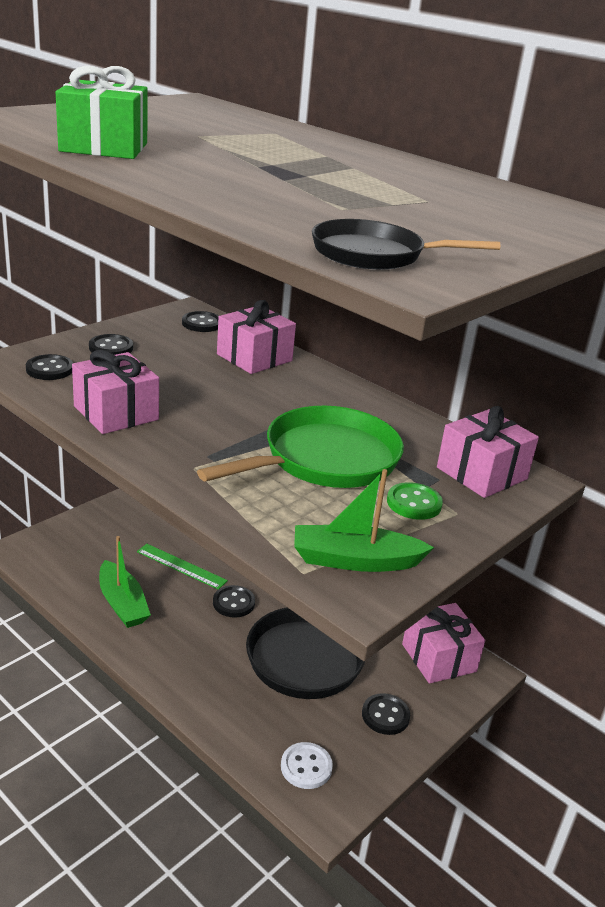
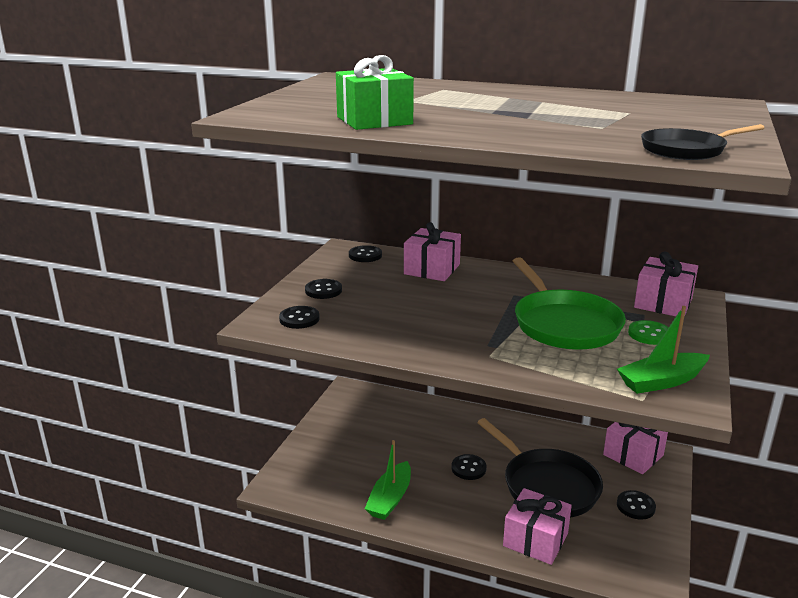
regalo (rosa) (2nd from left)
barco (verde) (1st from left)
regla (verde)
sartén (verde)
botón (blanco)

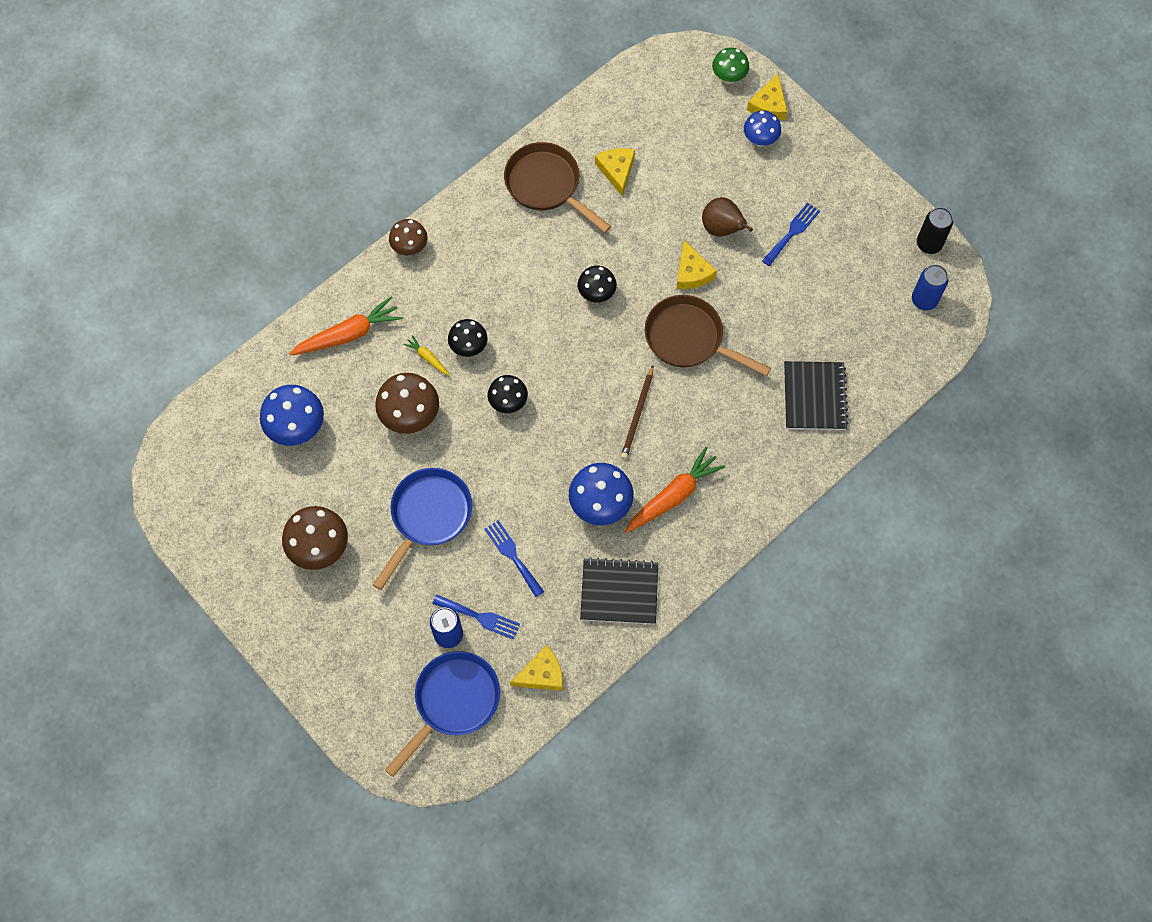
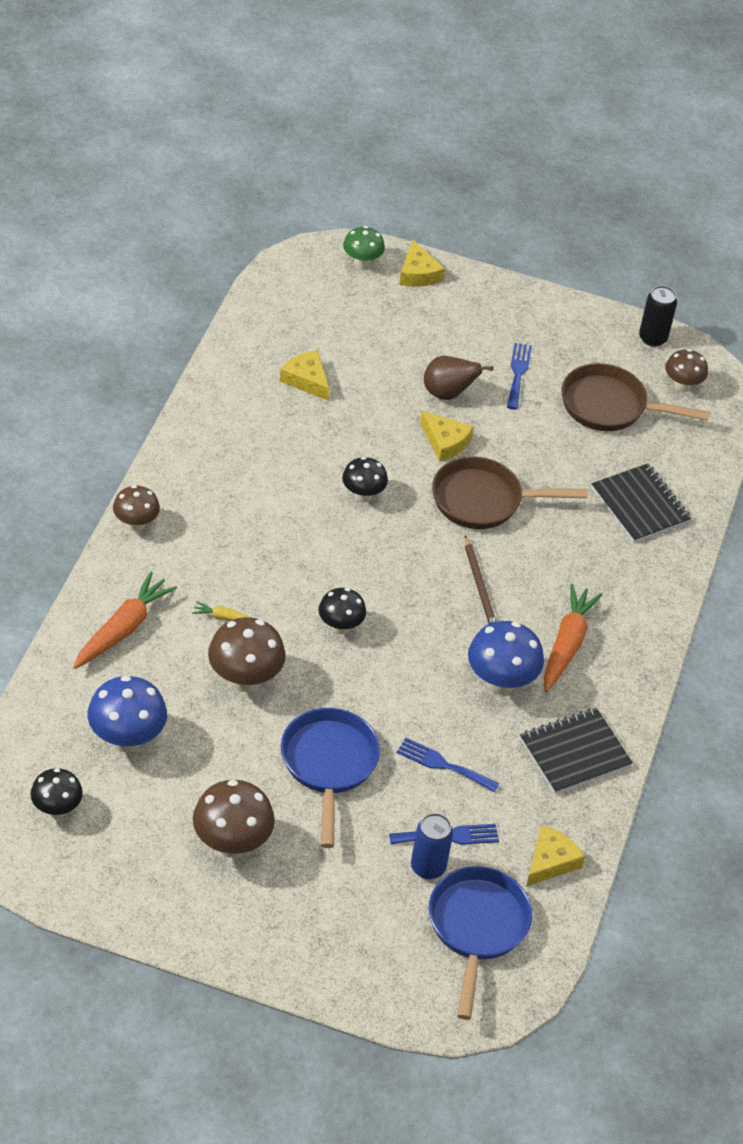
seta (negro) (1st from left)
sartén (marrón) (2nd from left)
seta (azul) (3rd from left in the first image)
seta (marrón) (4th from left)

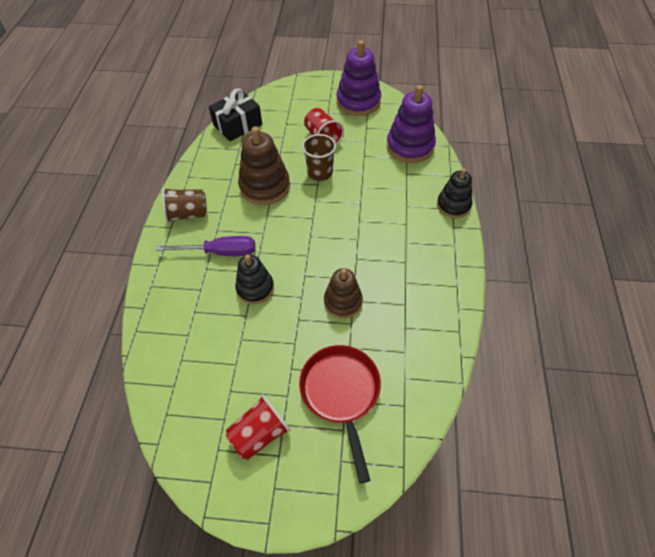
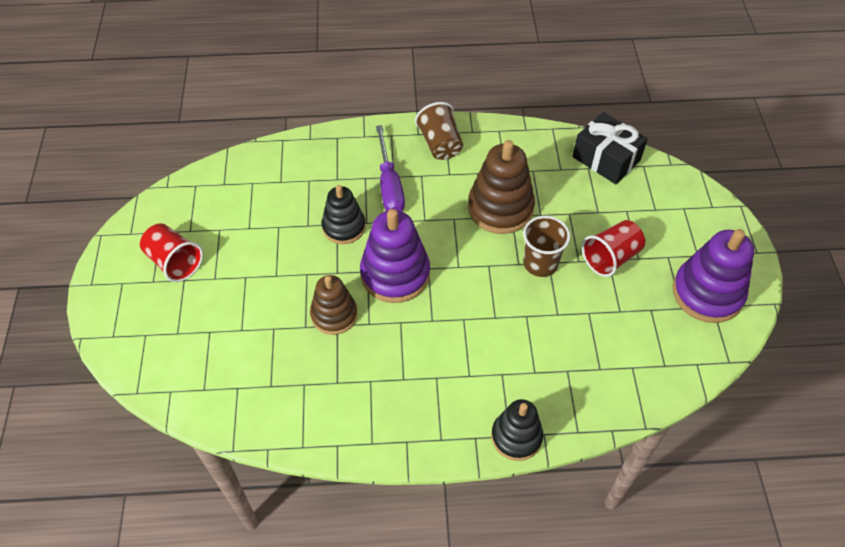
sartén (rojo)
juguete apilable (morado) (1st from left)

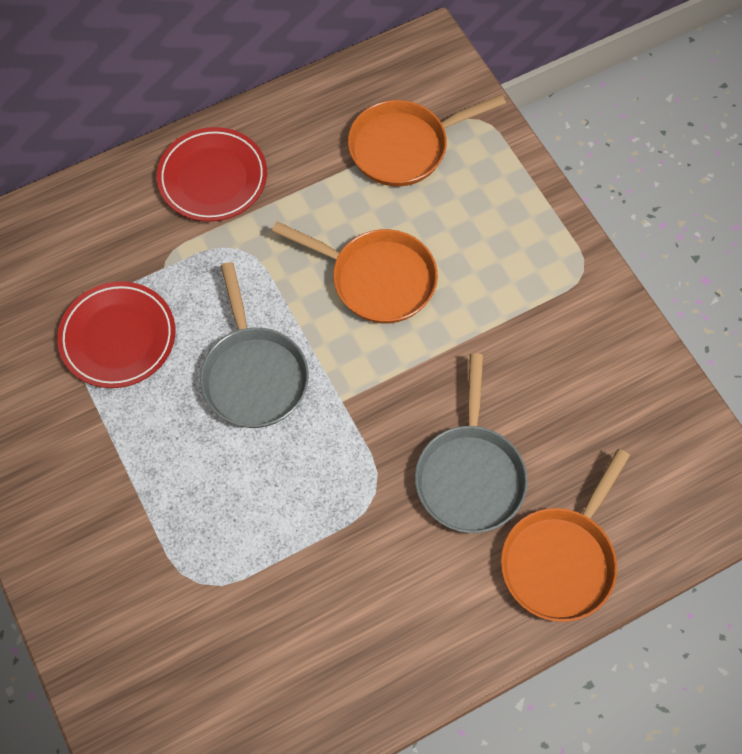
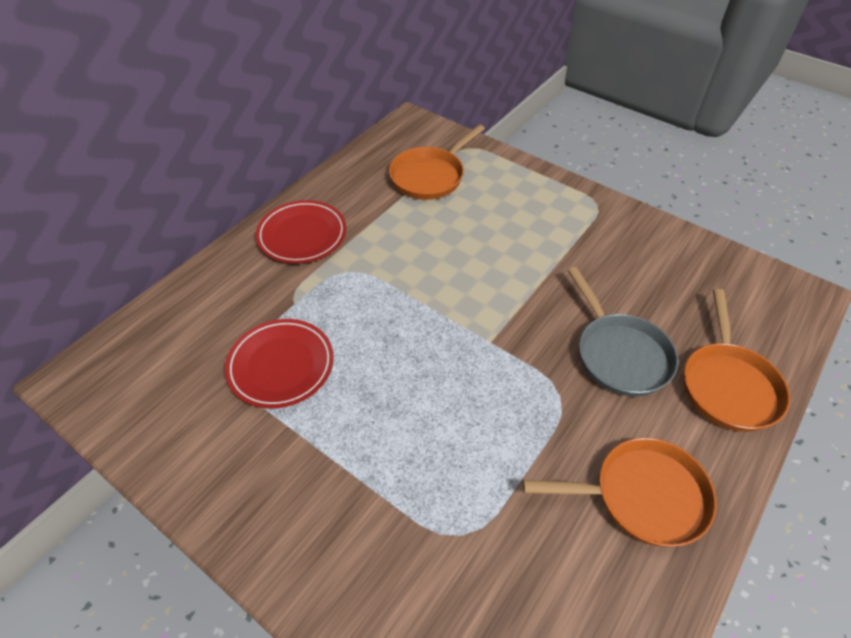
sartén (gris) (1st from left in the first image)
sartén (naranja) (2nd from left)

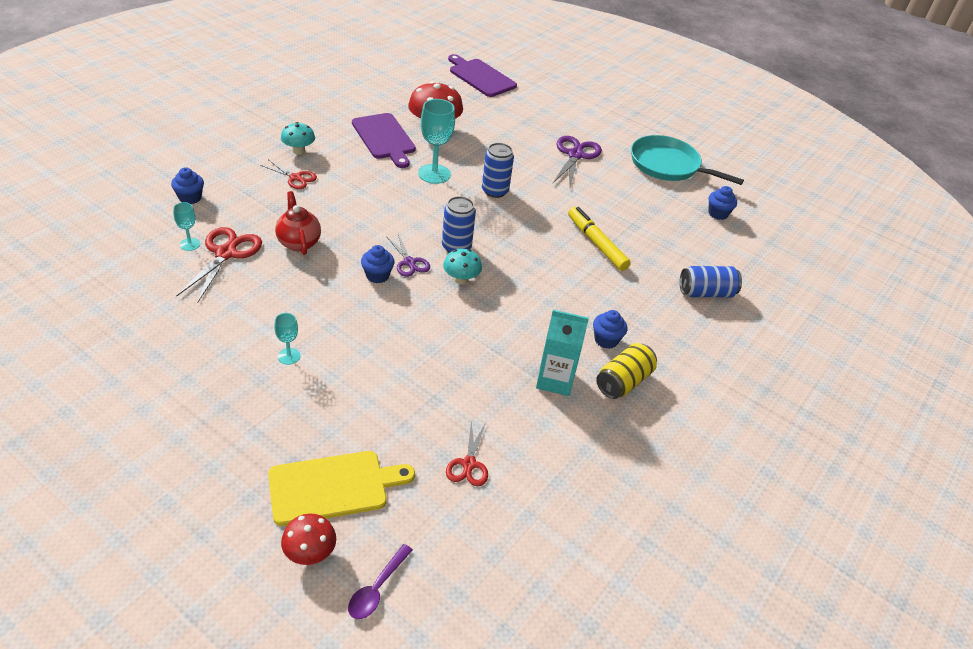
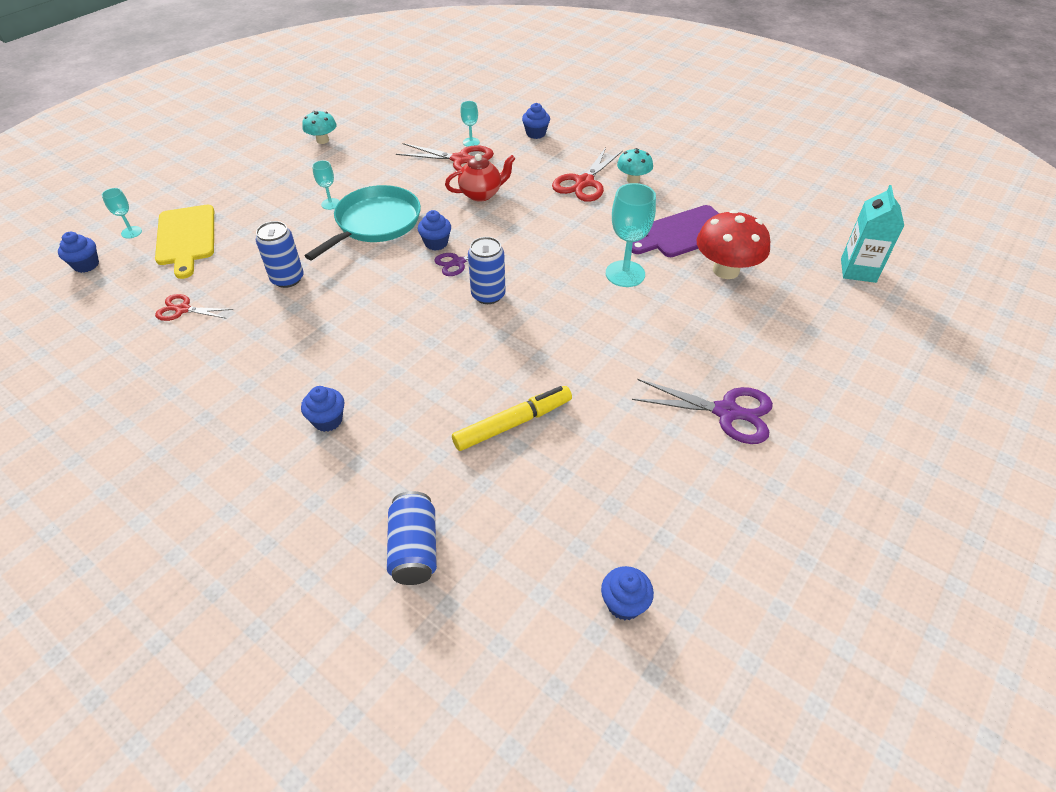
tijeras (rojo) (3rd from left)
copa (turquesa) (1st from left)
magdalena (azul) (1st from left)
seta (turquesa) (1st from left)
tabla de cortar (morado) (2nd from left in the first image)
lata (azul) (1st from left)
cartón de leche (turquesa)
lata (amarillo)
sartén (turquesa)

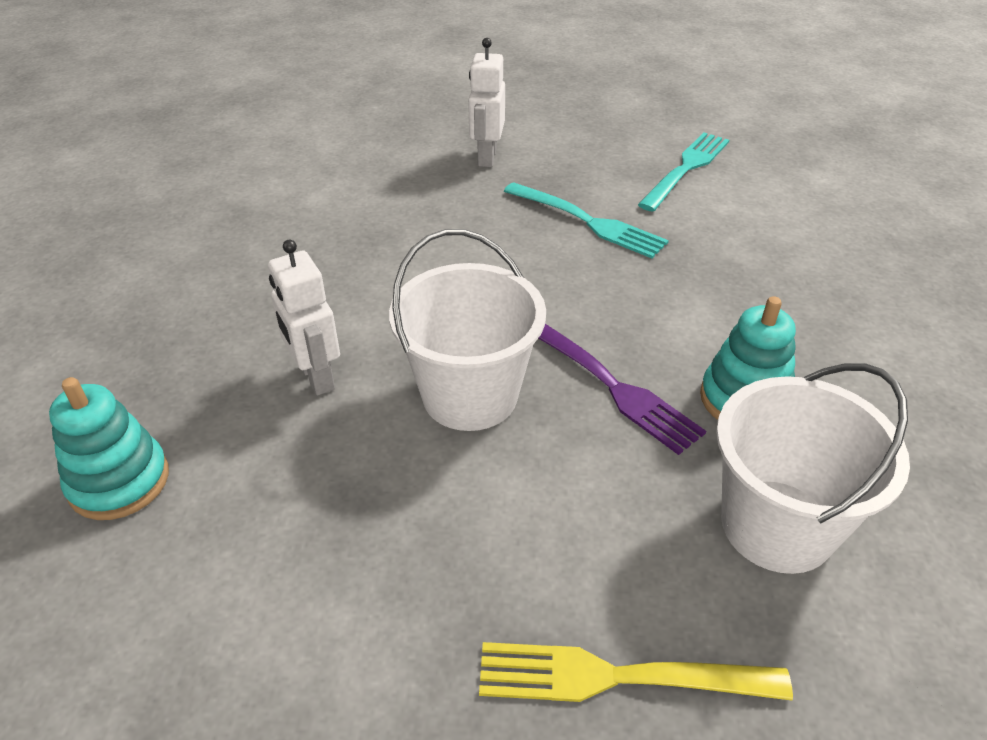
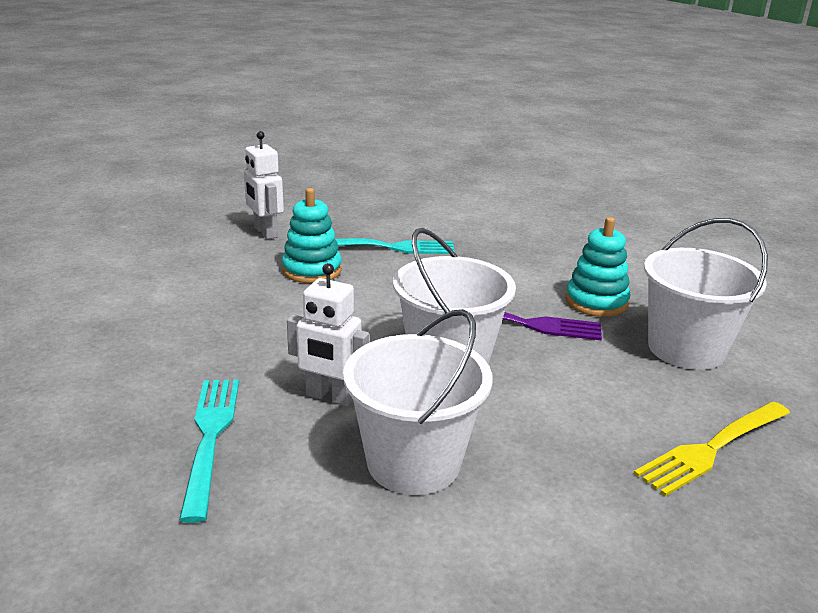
juguete apilable (turquesa) (1st from left)
tenedor (turquesa) (1st from left)
balde (blanco) (1st from left)

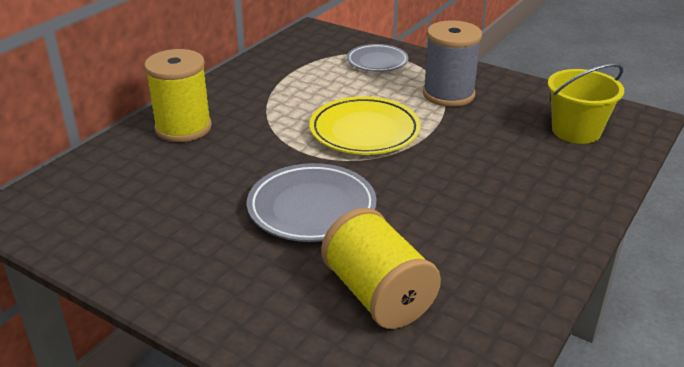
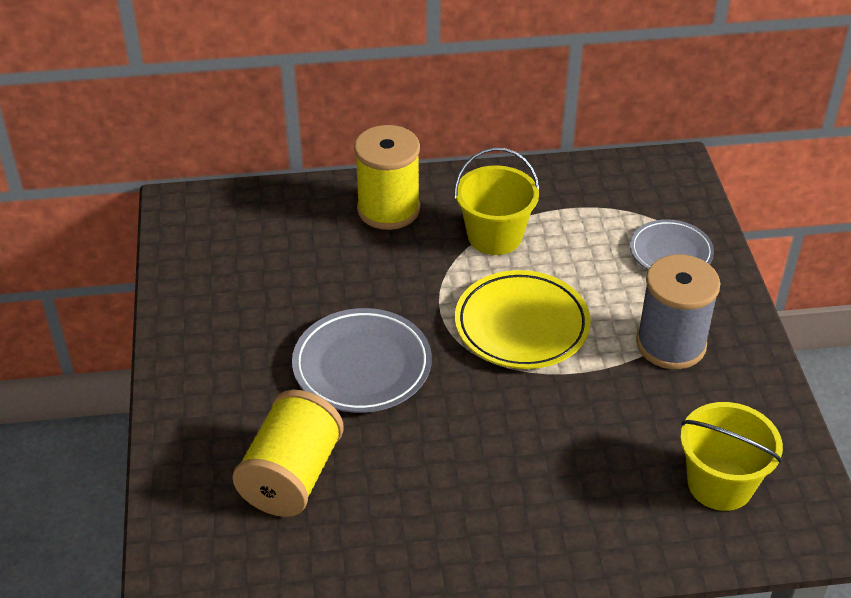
balde (amarillo) (1st from left)

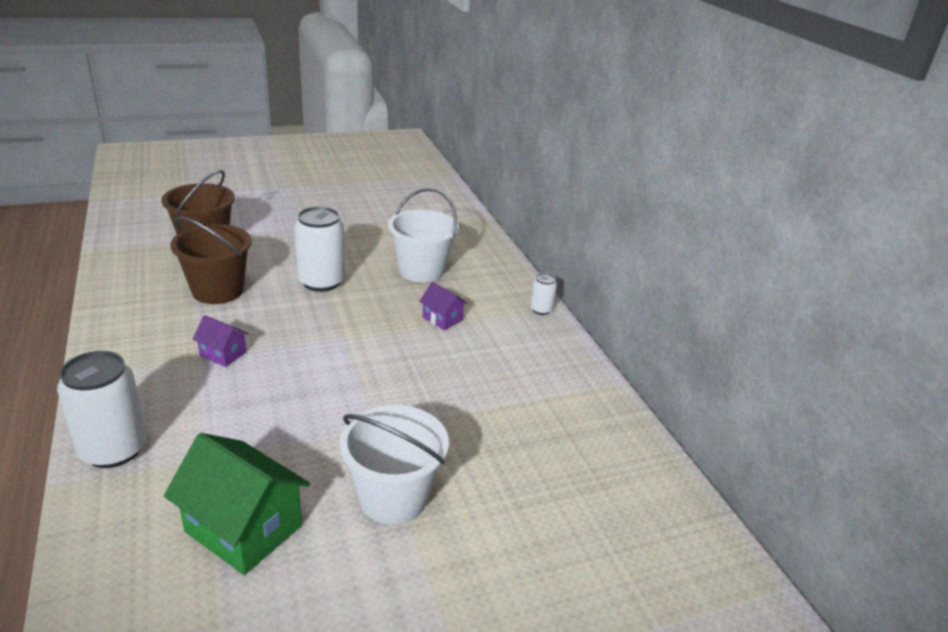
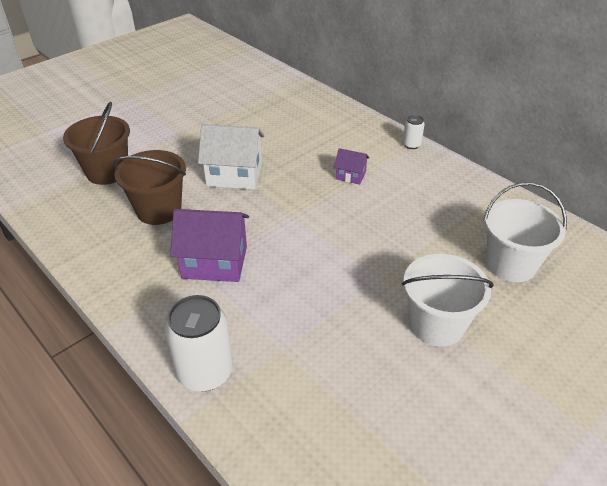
casa (verde)
casa (morado) (1st from left)
casa (blanco)
balde (blanco) (2nd from left)

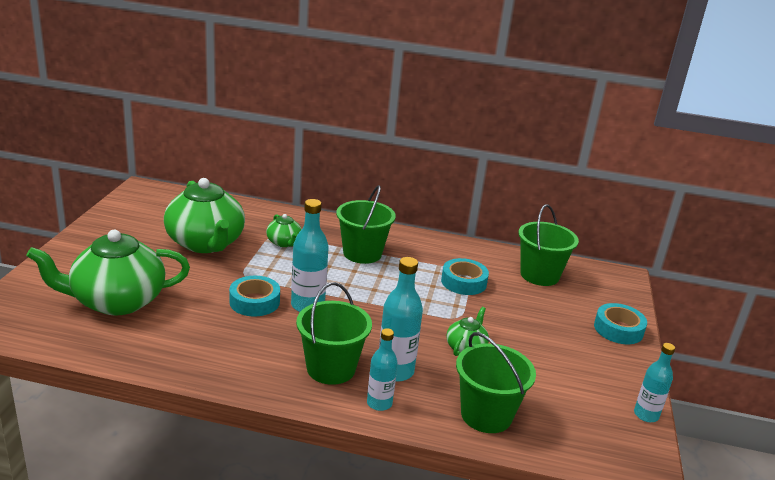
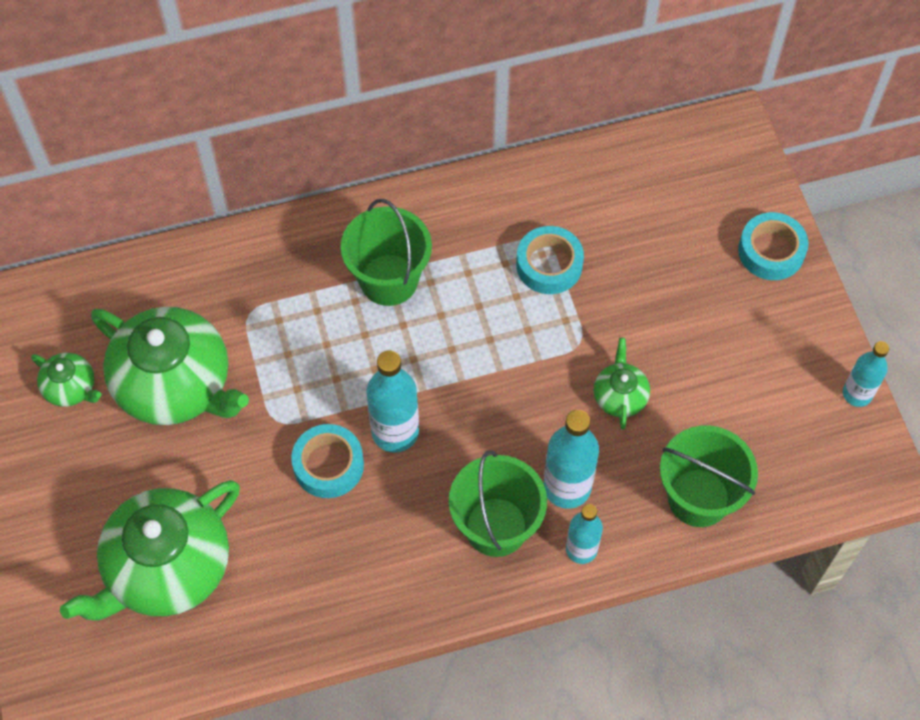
tetera (verde) (1st from left)
balde (verde) (4th from left in the first image)

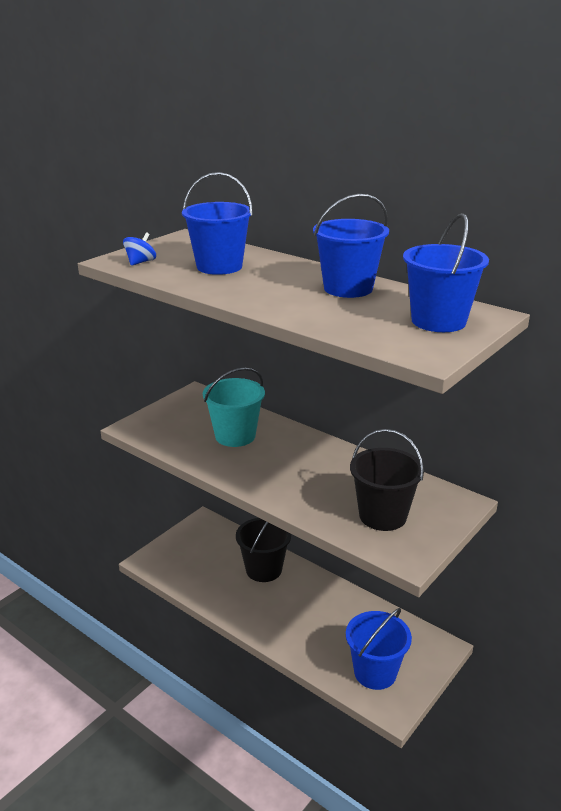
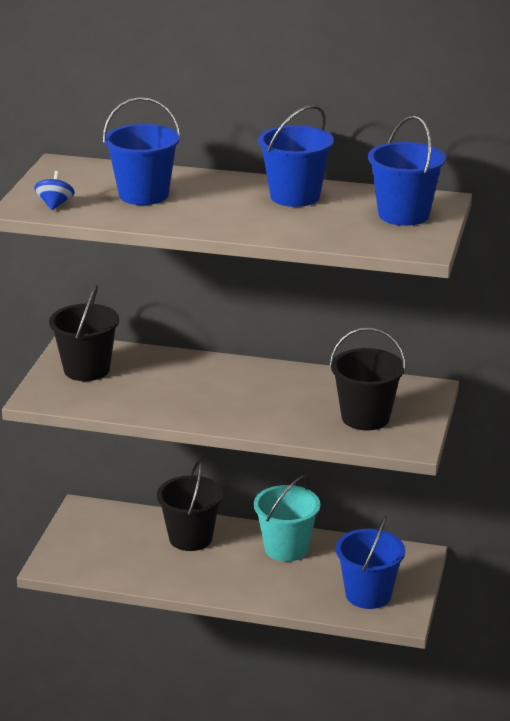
balde (turquesa)
balde (negro) (1st from left)

